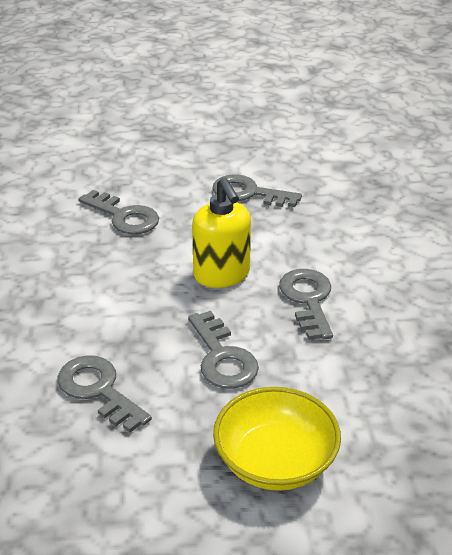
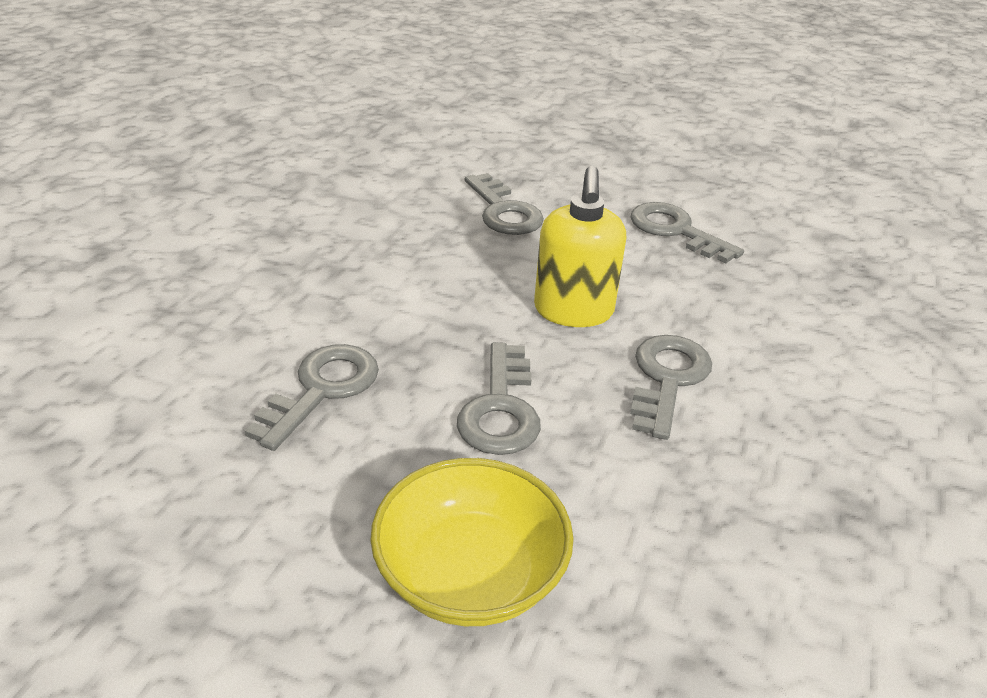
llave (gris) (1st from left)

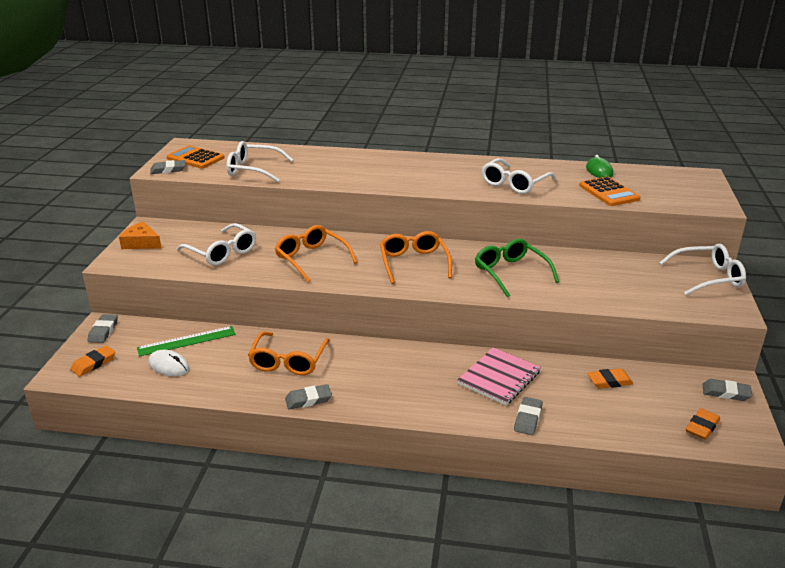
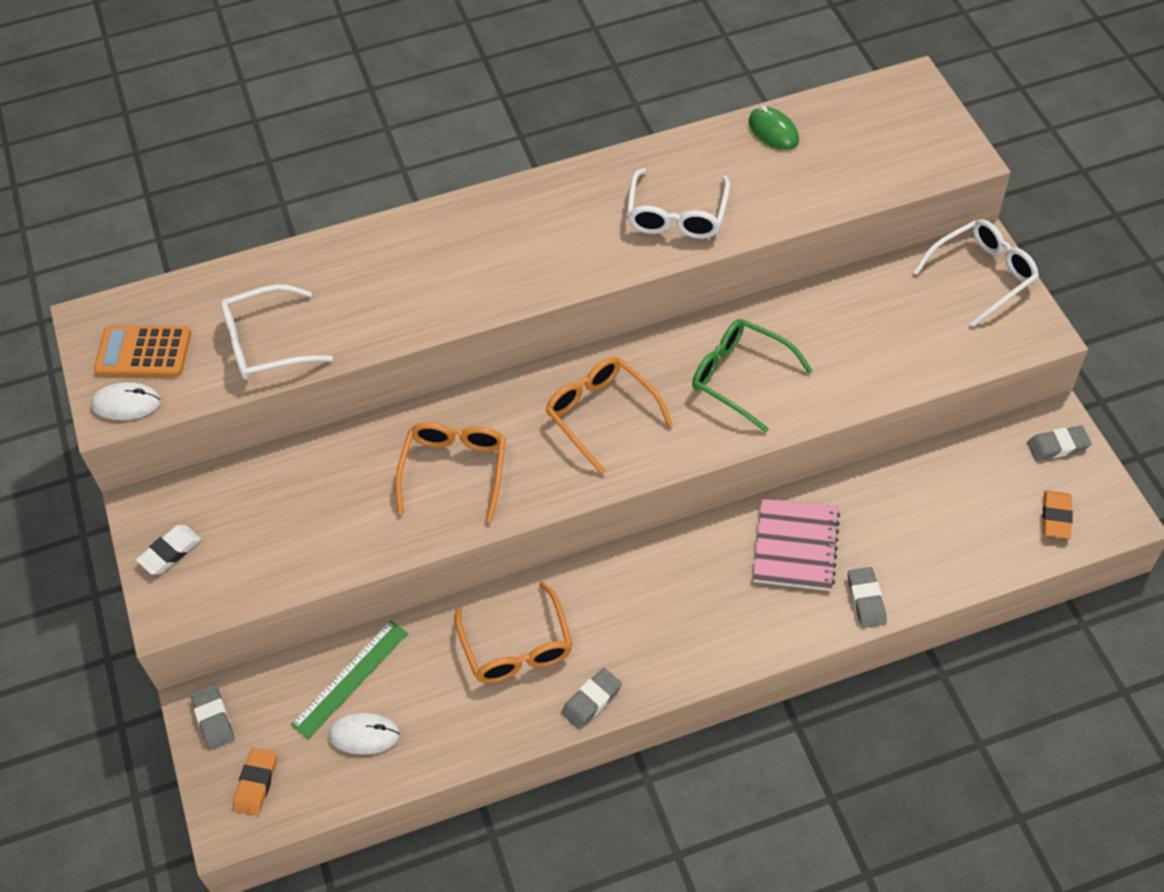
goma de borrar (blanco)
ratón (blanco) (1st from left)
gafas (blanco) (1st from left in the first image)
gafas (naranja) (1st from left)
calculadora (naranja) (2nd from left in the first image)
goma de borrar (naranja) (2nd from left in the first image)

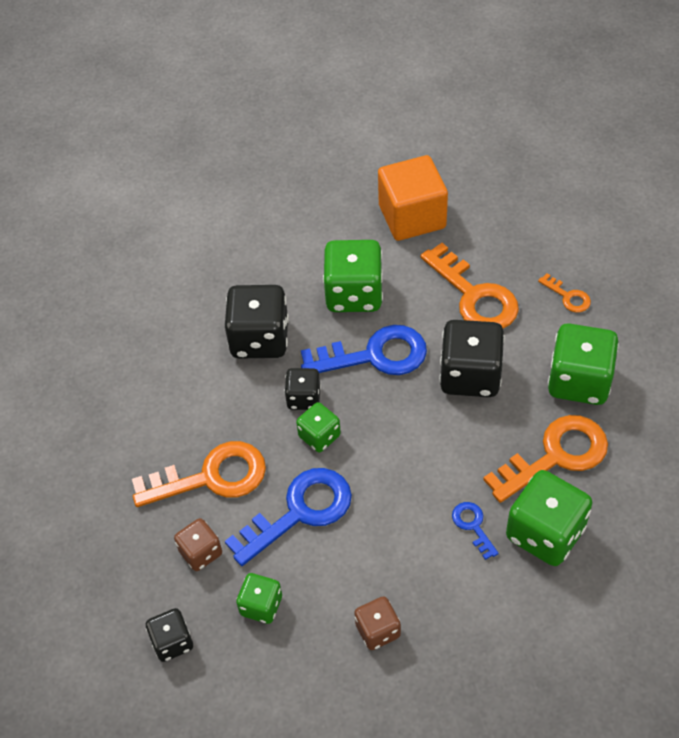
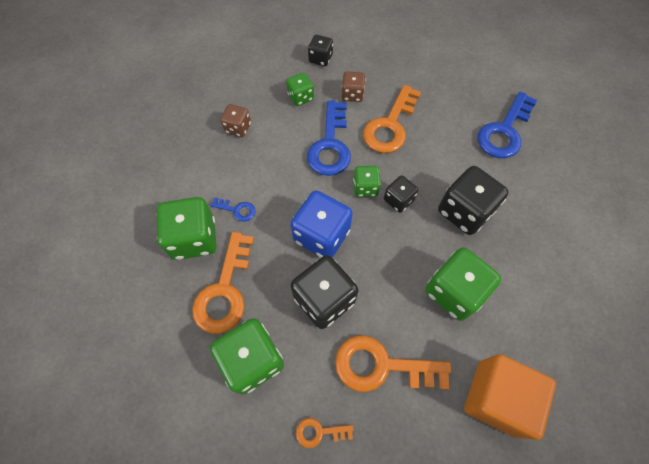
llave (azul) (3rd from left)
dado (azul)

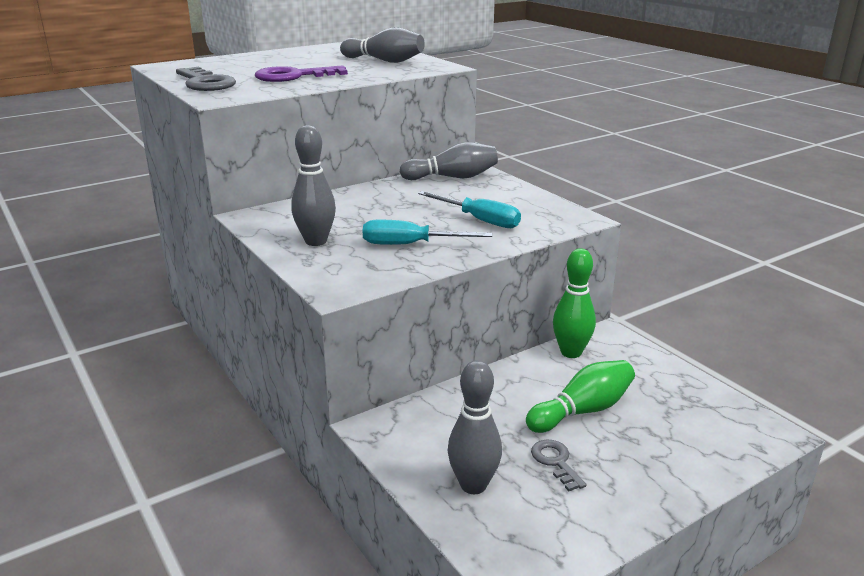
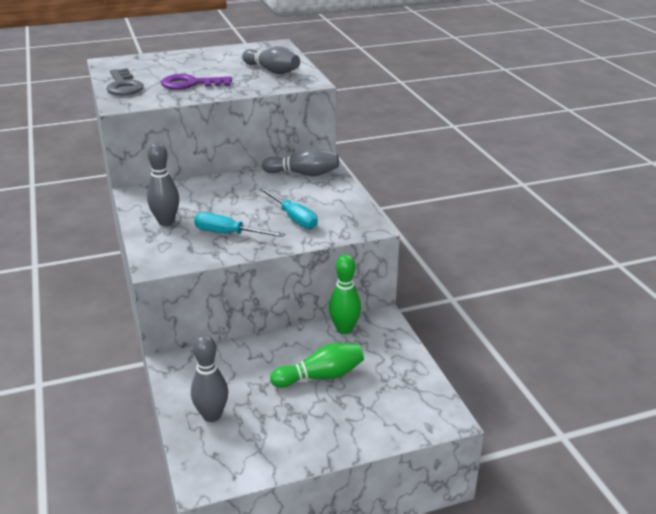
llave (gris) (2nd from left in the first image)

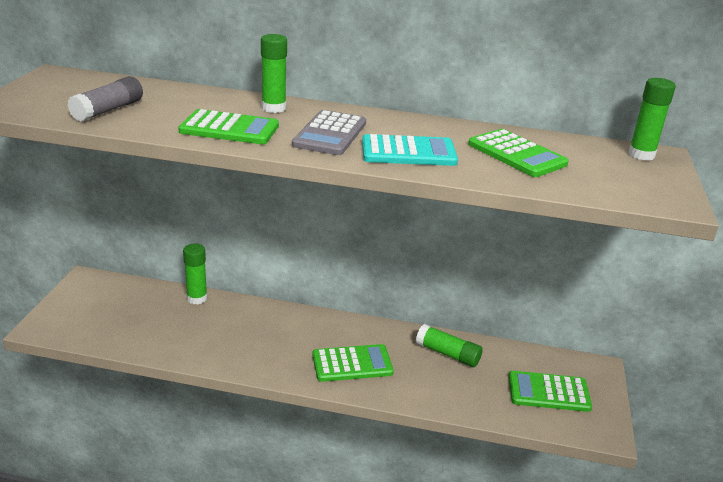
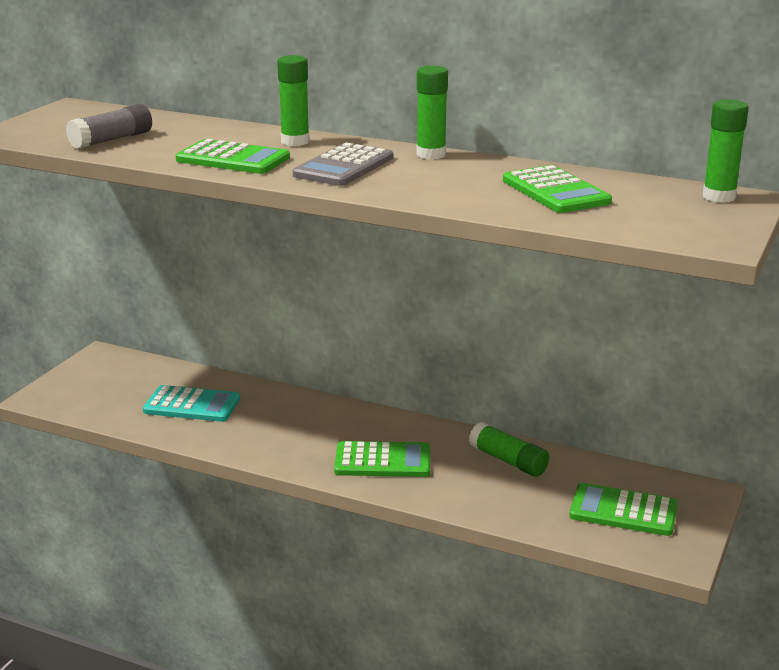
barra de pegamento (verde) (2nd from left)
calculadora (turquesa)

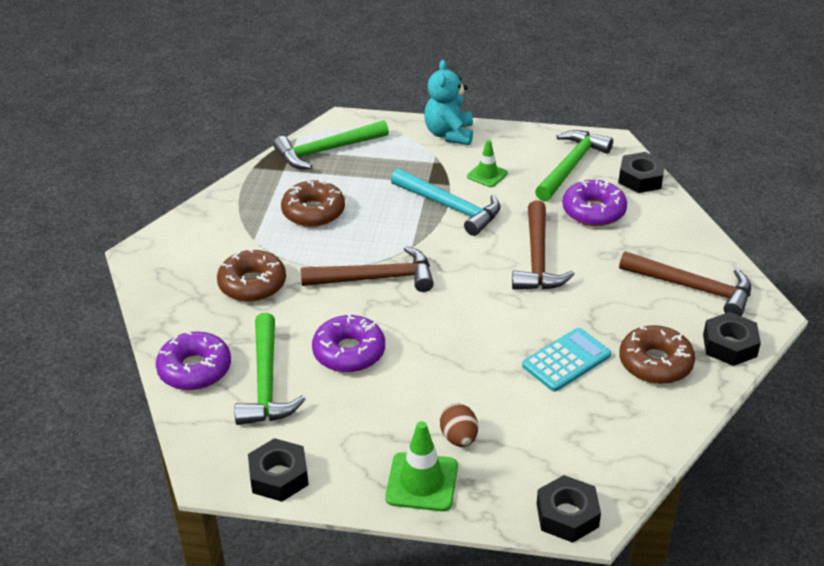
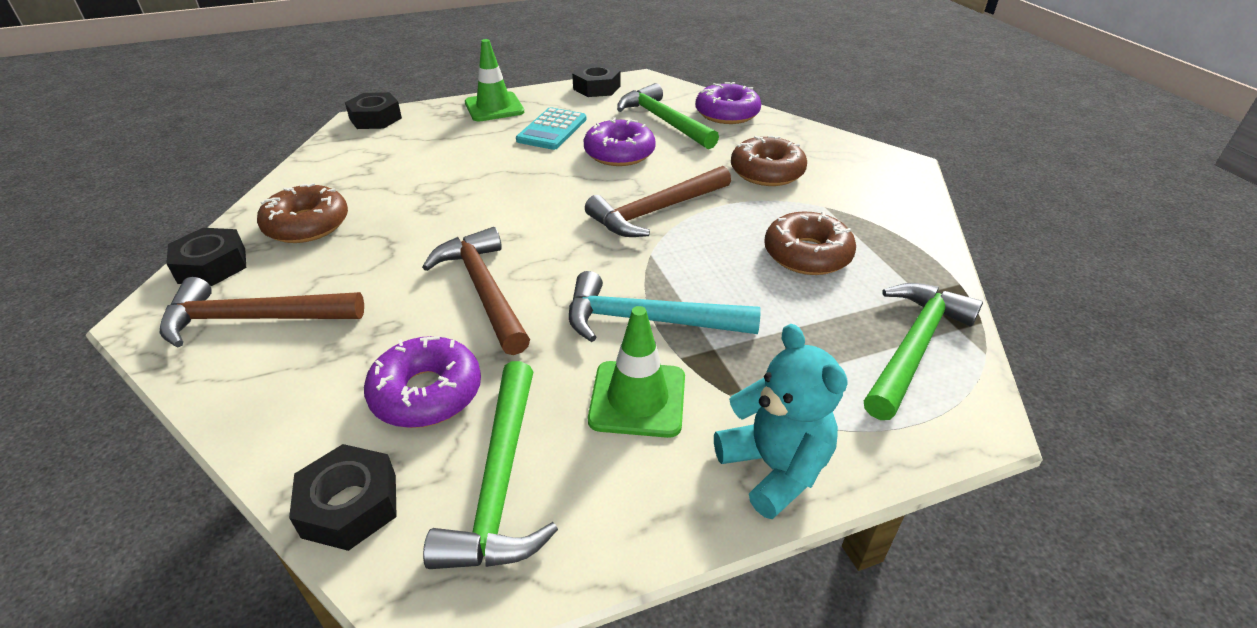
huevo (marrón)
cono de tráfico (verde) (2nd from left)
calculadora (turquesa)

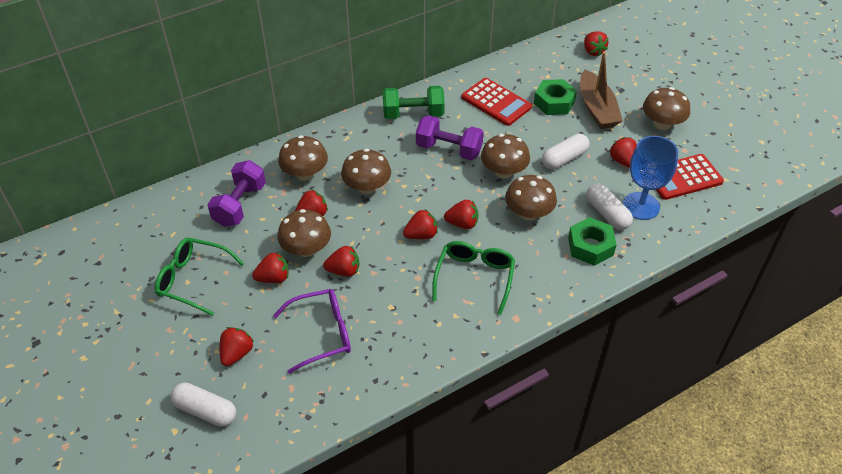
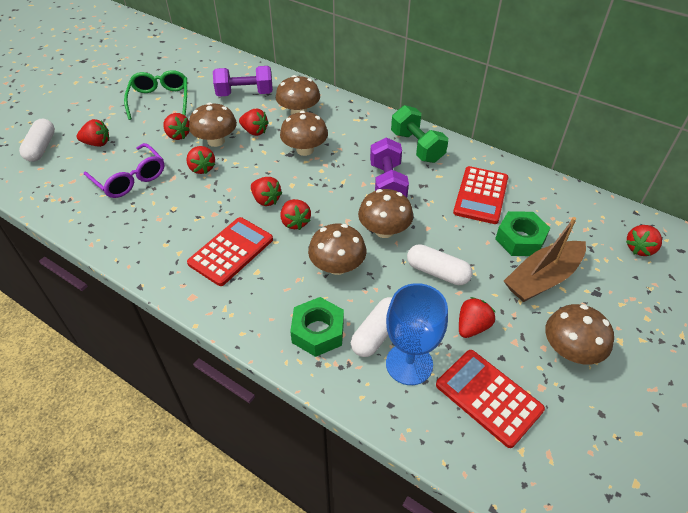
calculadora (rojo) (1st from left)

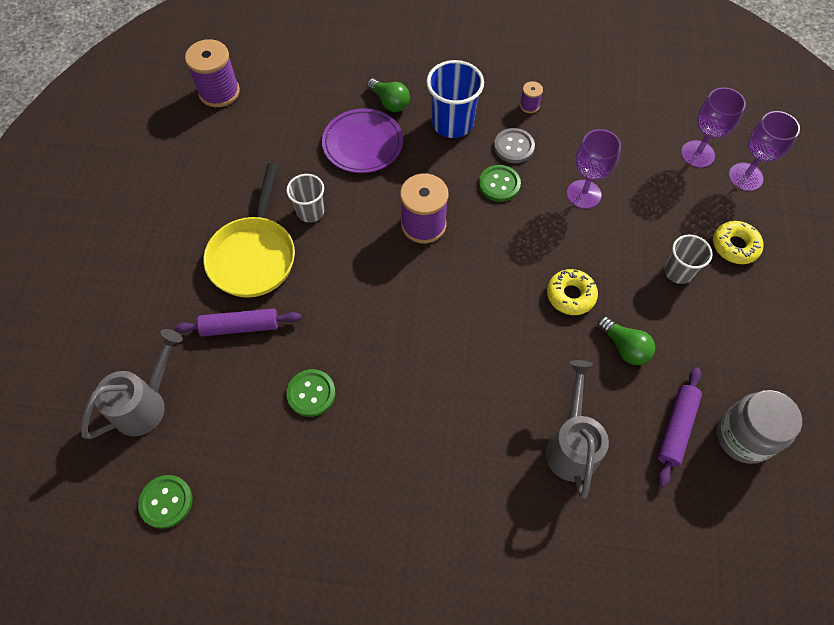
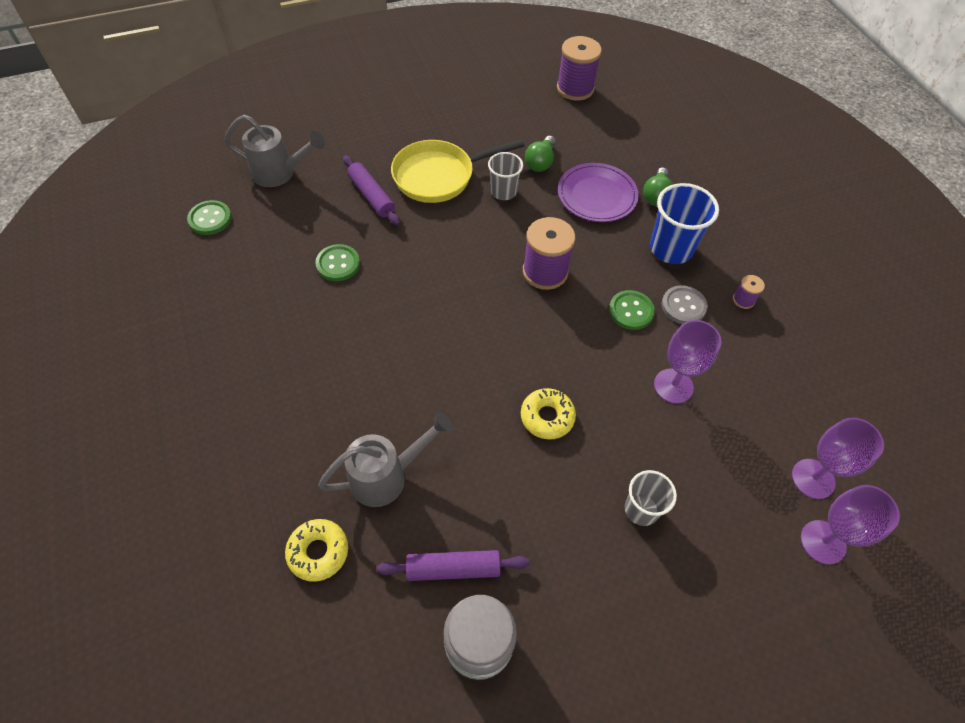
bombilla (verde) (1st from left)
rosquilla (amarillo) (1st from left)

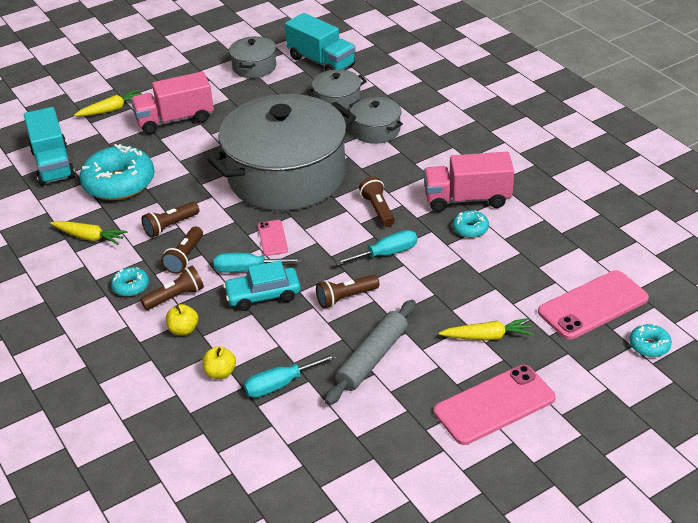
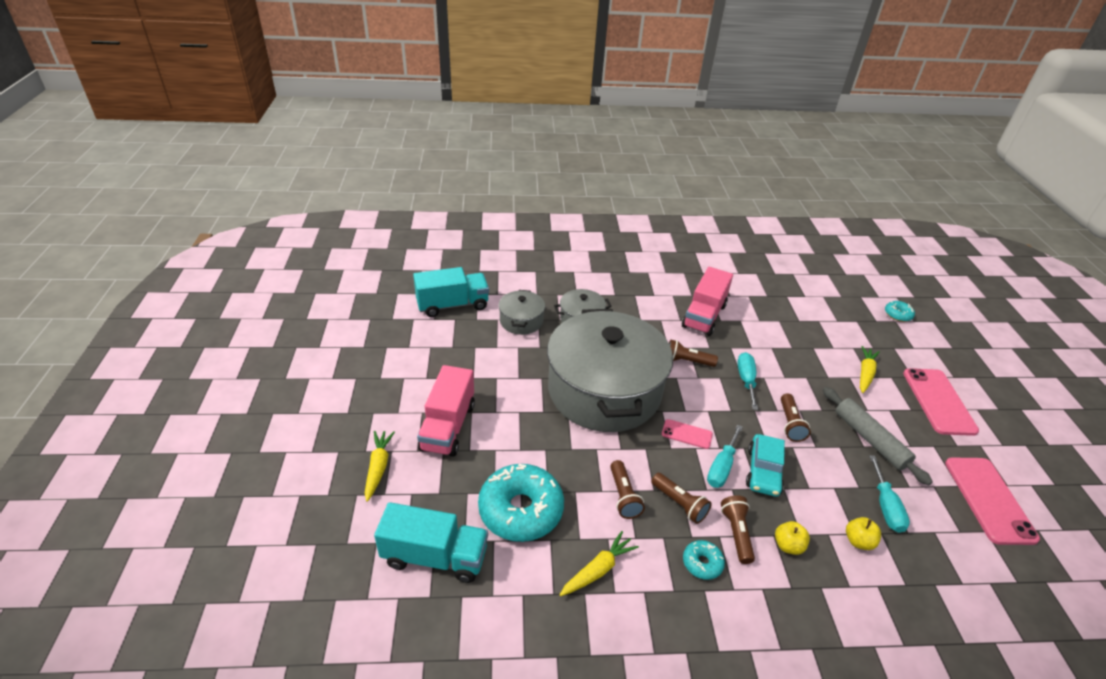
olla (gris) (1st from left in the first image)
rosquilla (turquesa) (3rd from left in the first image)
móvil (rosa) (3rd from left)

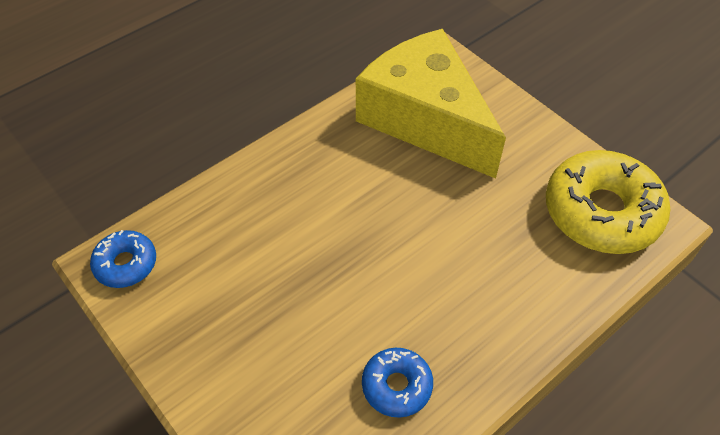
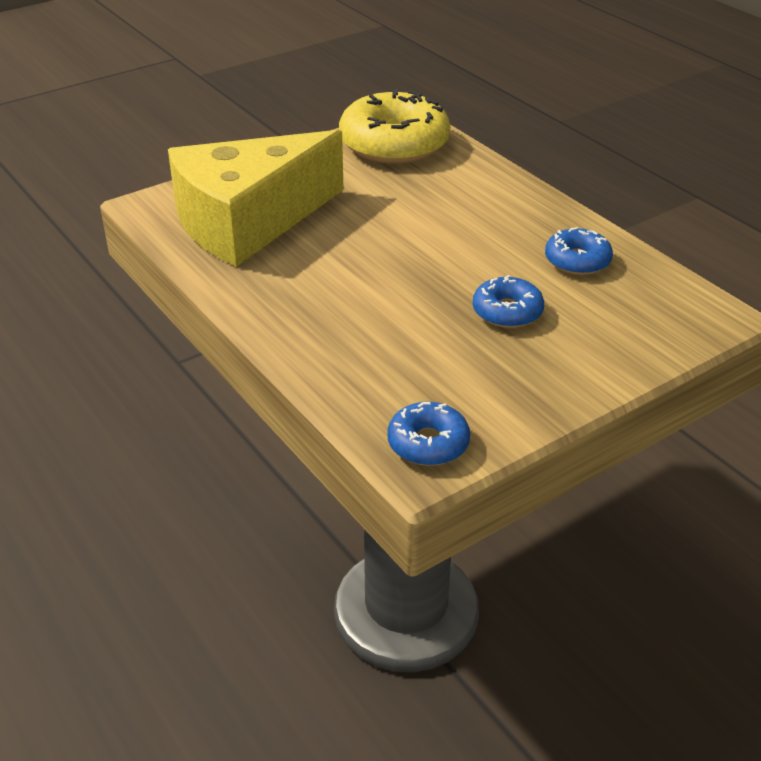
rosquilla (azul) (2nd from left)

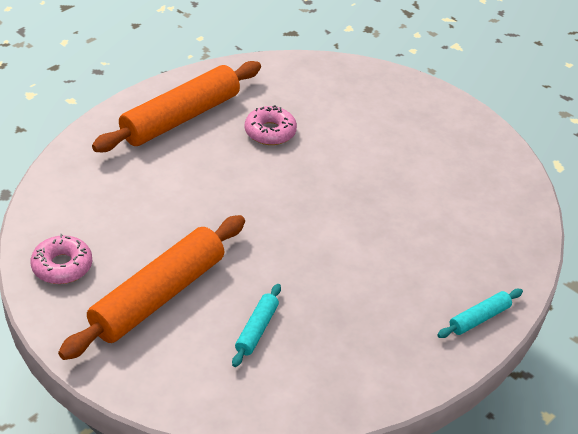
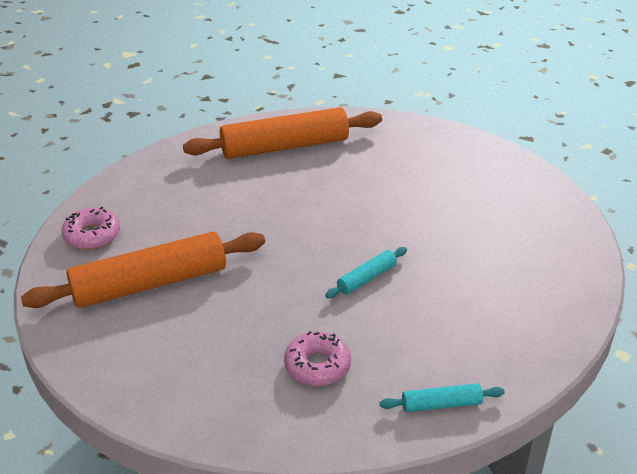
rodillo (turquesa) (1st from left)
rosquilla (rosa) (2nd from left)

